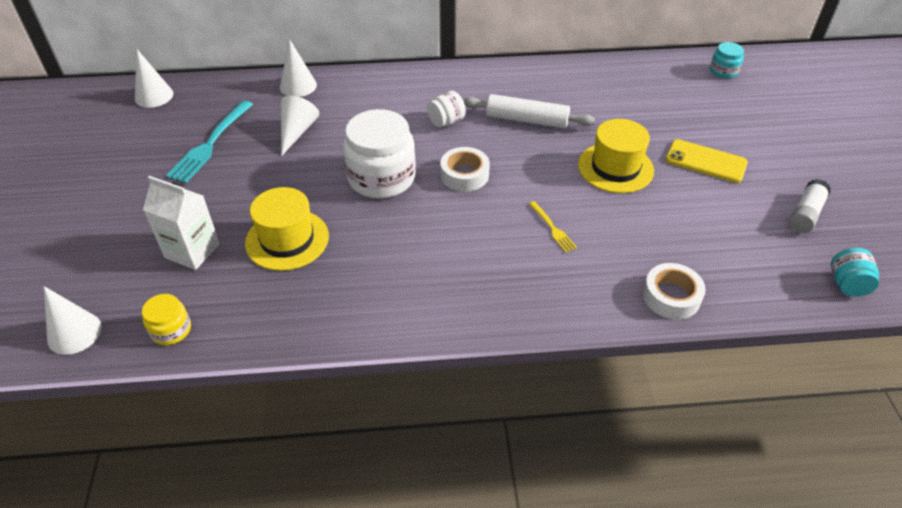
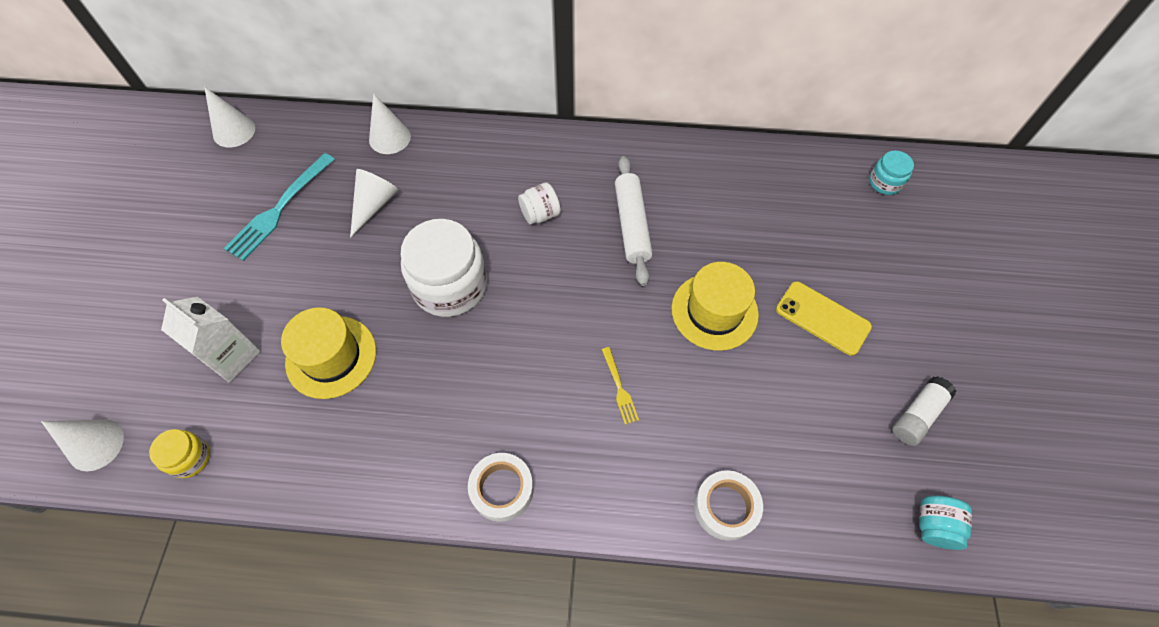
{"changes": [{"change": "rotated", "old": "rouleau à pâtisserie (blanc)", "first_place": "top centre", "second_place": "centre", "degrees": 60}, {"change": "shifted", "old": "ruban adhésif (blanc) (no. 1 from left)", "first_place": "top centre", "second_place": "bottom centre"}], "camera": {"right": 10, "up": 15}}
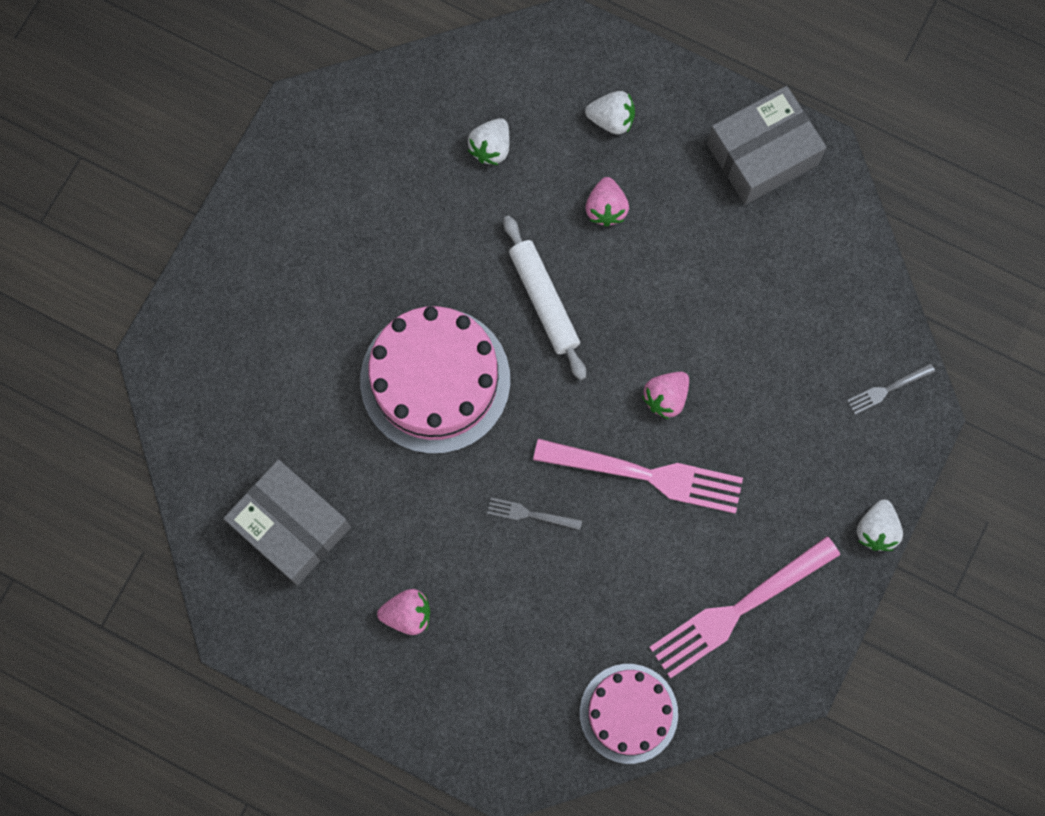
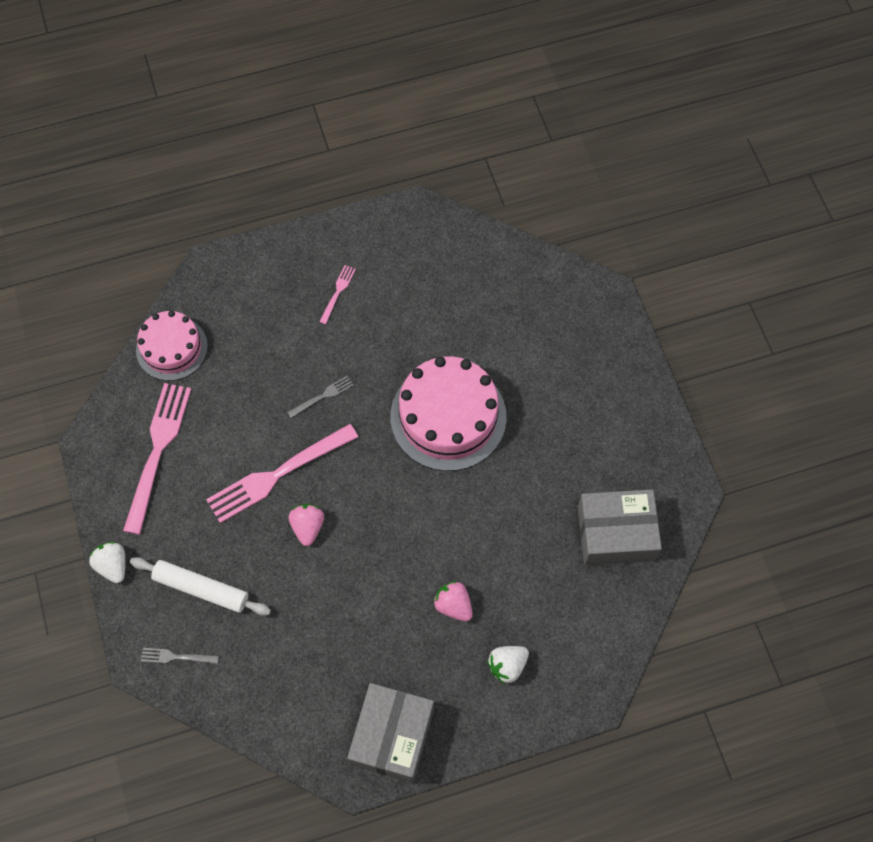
{"changes": [{"change": "gone", "old": "fraise (blanc) (no. 1 from left)", "first_place": "top centre"}, {"change": "shifted", "old": "rouleau à pâtisserie (blanc)", "first_place": "centre", "second_place": "bottom left"}, {"change": "rotated", "old": "fourchette (gris) (no. 2 from left in the first image)", "first_place": "middle right", "second_place": "bottom left", "degrees": -105}, {"change": "shifted", "old": "boîte (gris) (no. 1 from left in the first image)", "new": "boîte (gris) (no. 2 from left)", "first_place": "middle left", "second_place": "middle right"}, {"change": "swapped", "old": "fraise (rose) (no. 1 from left)", "new": "fourchette (rose) (no. 3 from left)", "first_place": "bottom centre", "second_place": "centre"}], "camera": {"right": 135, "up": -10}}
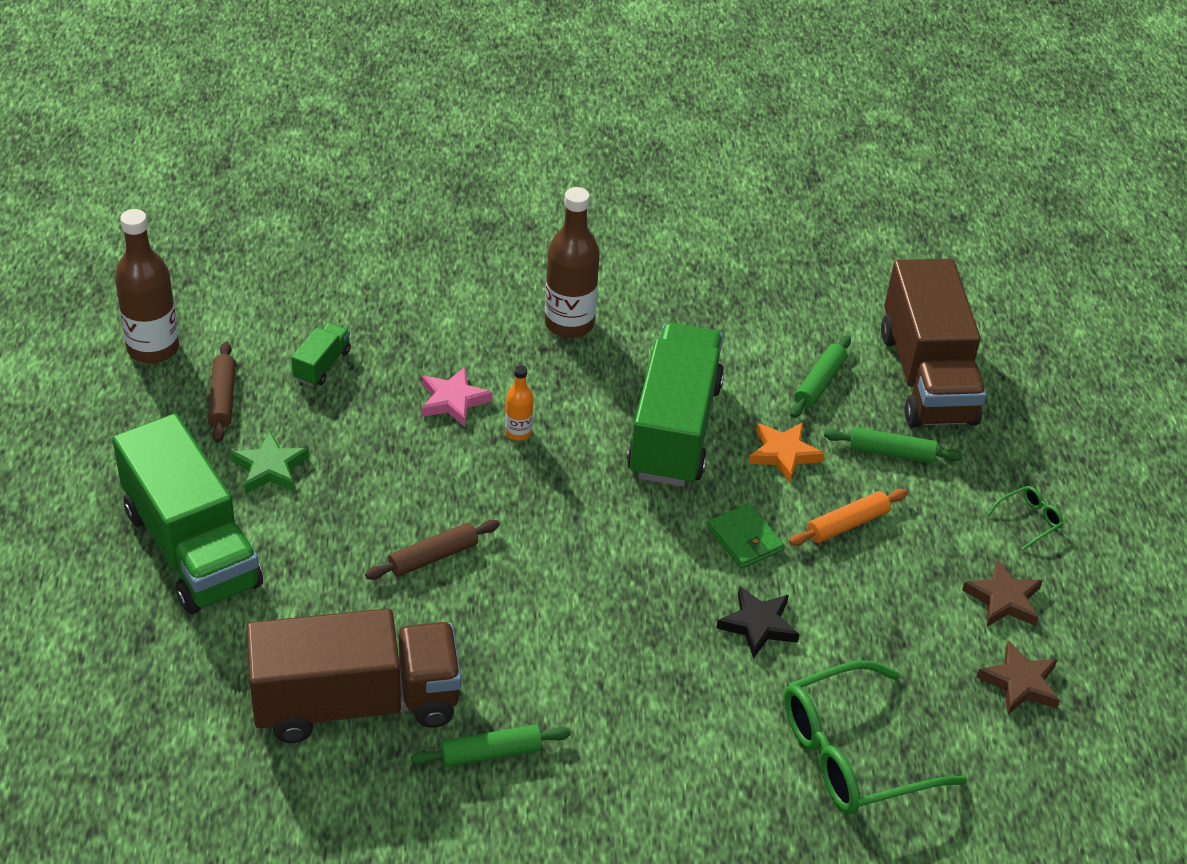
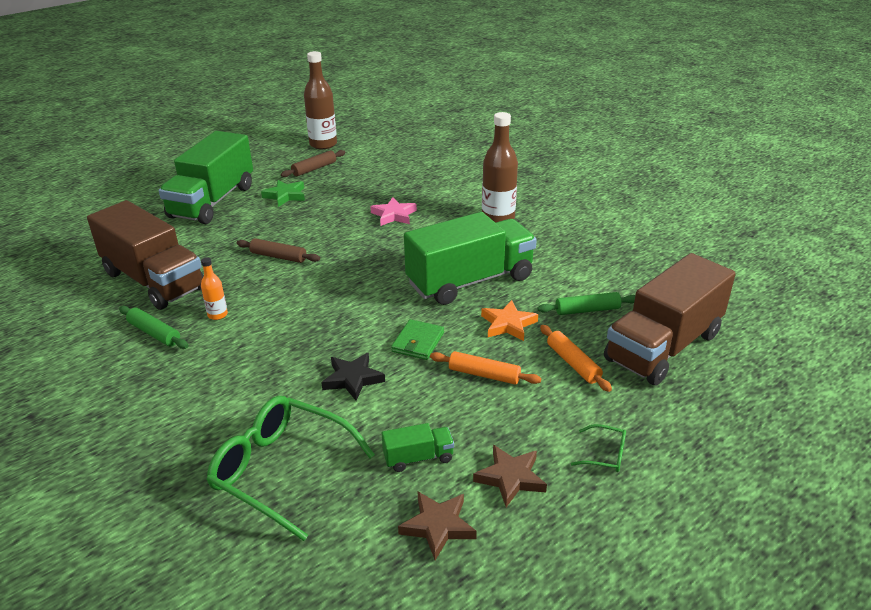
{"changes": [{"change": "shifted", "old": "camion (vert) (no. 2 from left)", "first_place": "middle left", "second_place": "bottom centre"}, {"change": "shifted", "old": "bouteille (orange)", "first_place": "centre", "second_place": "middle left"}, {"change": "repainted", "old": "rouleau à pâtisserie (vert) (no. 3 from left)", "new": "rouleau à pâtisserie (orange) (no. 2 from left)", "first_place": "middle right", "second_place": "centre"}], "camera": {"right": 55, "up": -10}}
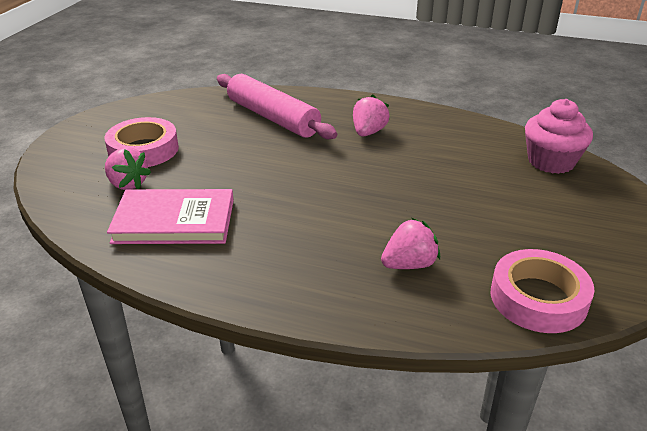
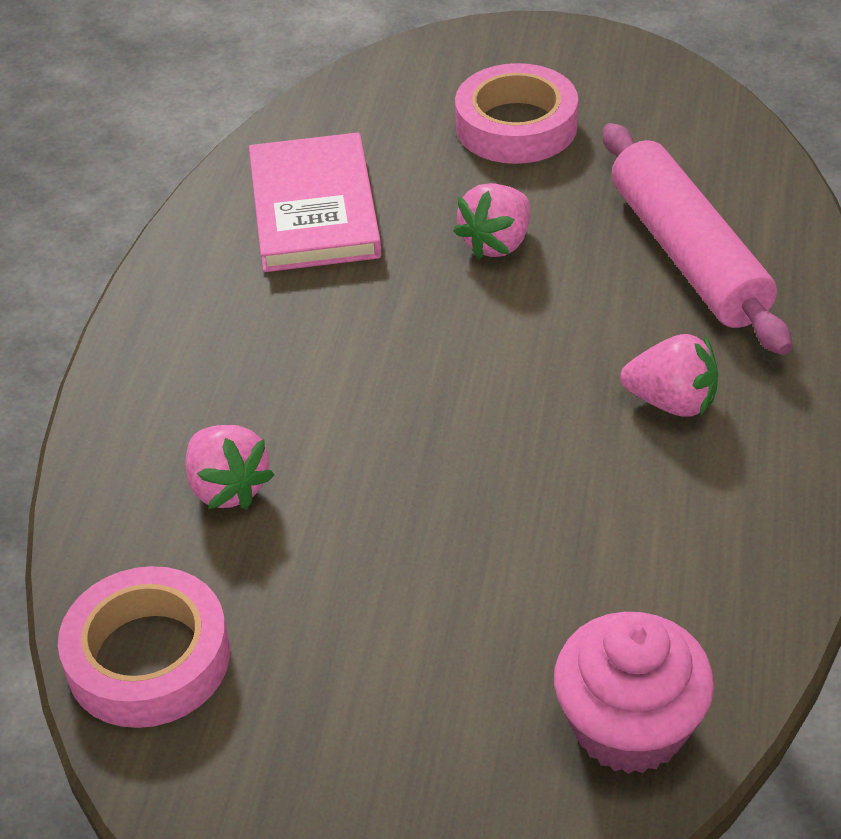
{"changes": [{"change": "rotated", "old": "rouleau à pâtisserie (rose)", "first_place": "top centre", "second_place": "top right", "degrees": -60}, {"change": "shifted", "old": "fraise (rose) (no. 1 from left in the first image)", "new": "fraise (rose) (no. 2 from left)", "first_place": "middle left", "second_place": "top centre"}], "camera": {"right": 85, "up": 10}}
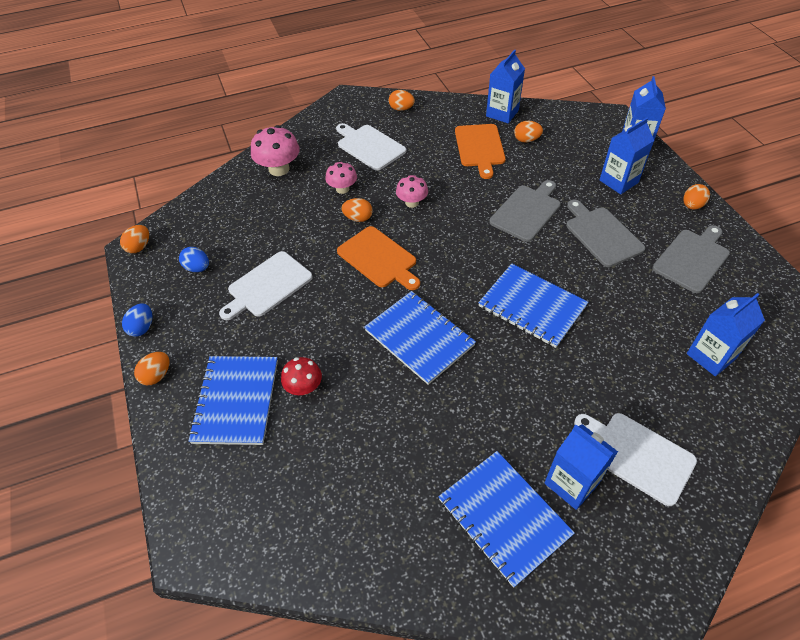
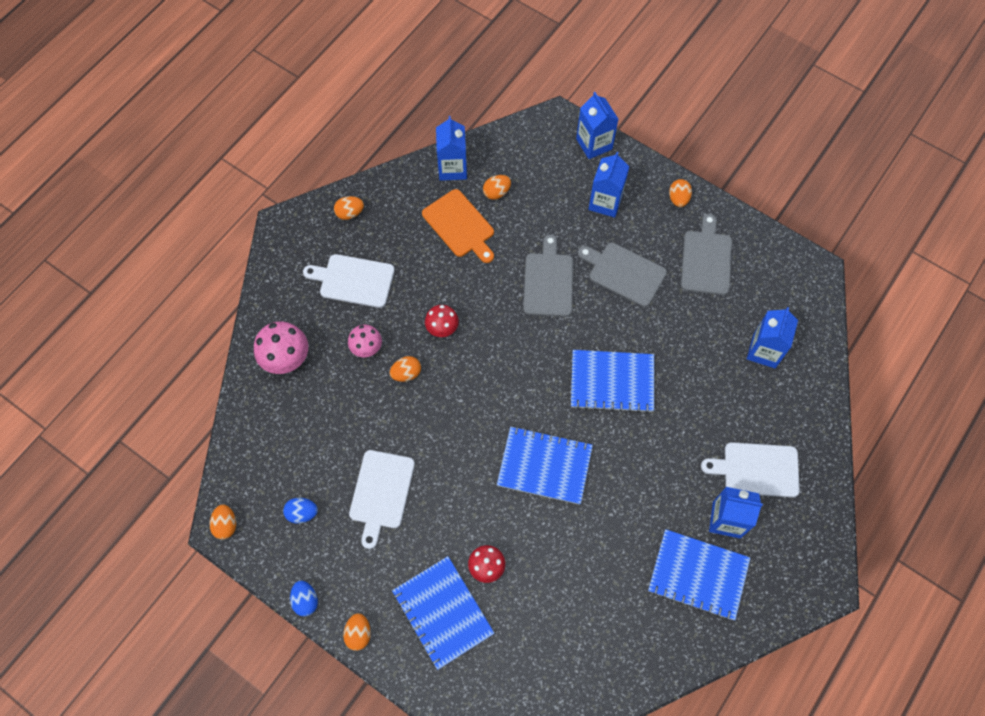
{"changes": [{"change": "repainted", "old": "champignon (rose) (no. 3 from left)", "new": "champignon (rouge) (no. 1 from left)", "first_place": "top centre", "second_place": "centre"}, {"change": "gone", "old": "planche à découper (orange) (no. 1 from left)", "first_place": "centre"}], "camera": {"right": -35, "up": 15}}
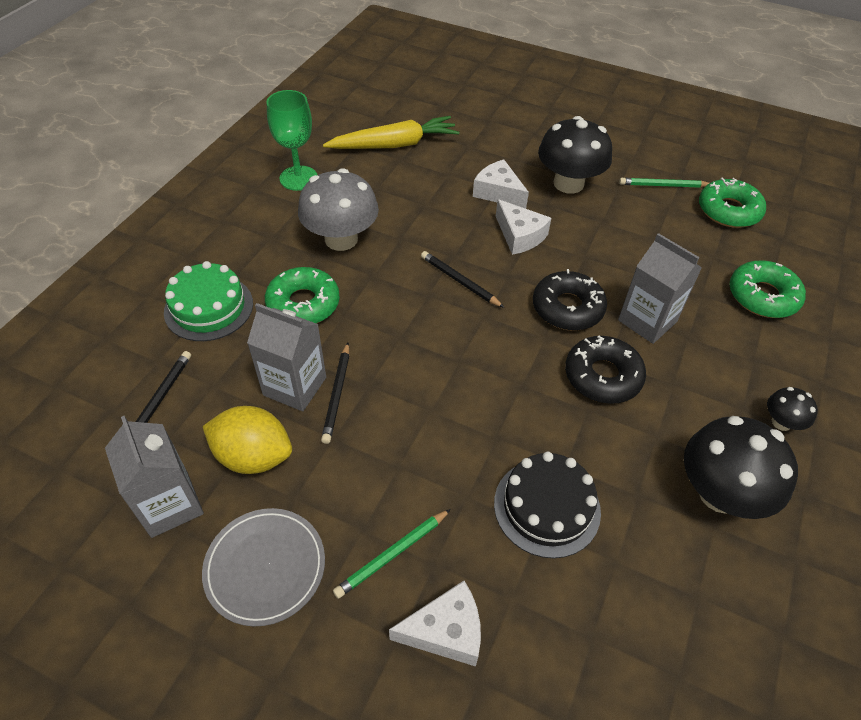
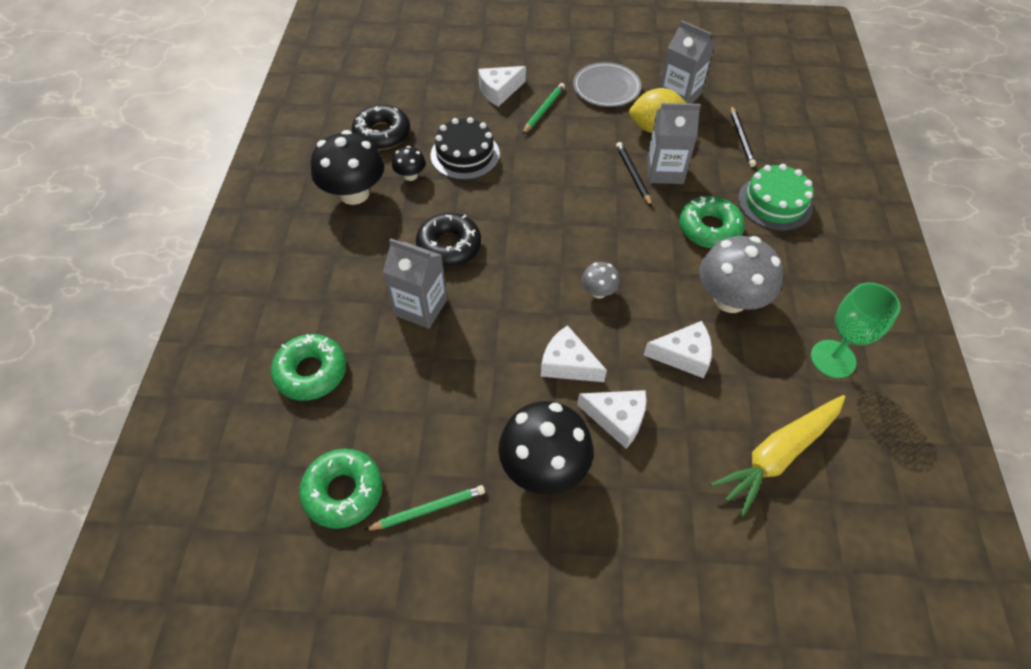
{"changes": [{"change": "swapped", "old": "crayon (noir) (no. 3 from left)", "new": "champignon (gris) (no. 1 from left)", "first_place": "centre", "second_place": "centre"}, {"change": "shifted", "old": "beignet (noir) (no. 1 from left)", "first_place": "centre", "second_place": "top centre"}, {"change": "shifted", "old": "champignon (noir) (no. 3 from left in the first image)", "new": "champignon (noir) (no. 2 from left)", "first_place": "middle right", "second_place": "top centre"}, {"change": "new", "new": "fromage (blanc) (no. 4 from left)", "second_place": "centre"}], "camera": {"right": 160, "up": 5}}
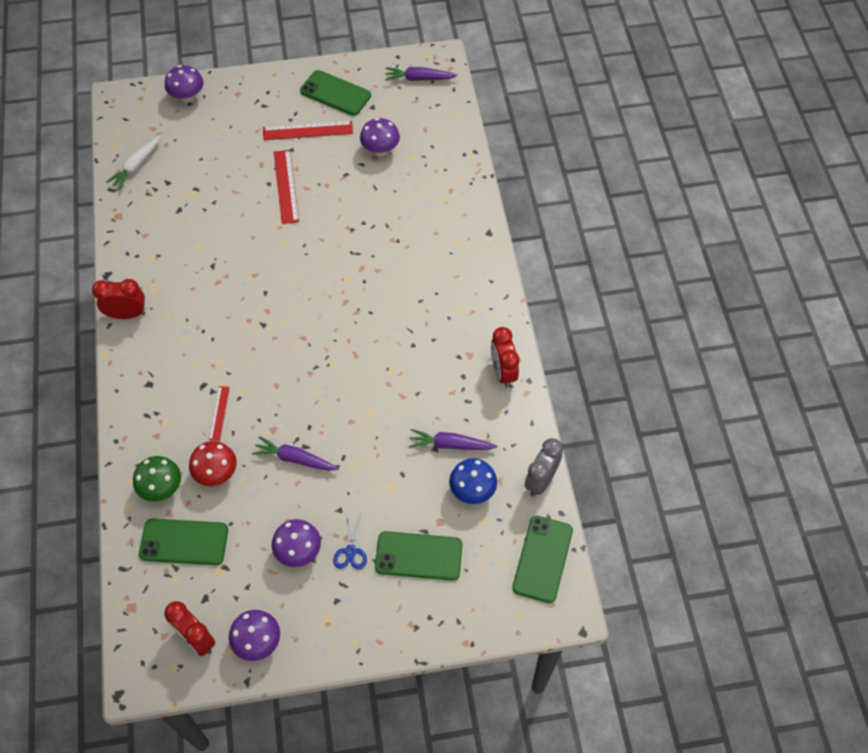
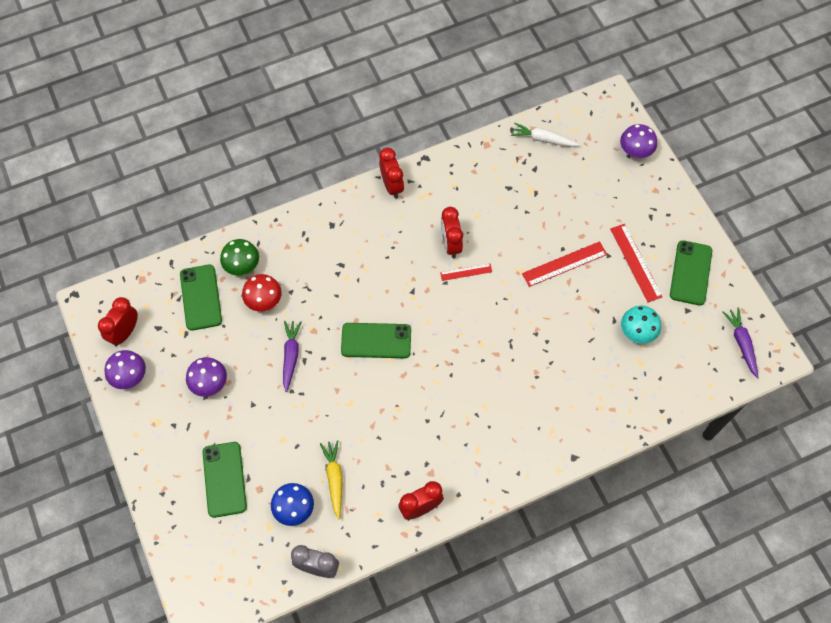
{"changes": [{"change": "repainted", "old": "champignon (violet) (no. 4 from left)", "new": "champignon (turquoise)", "first_place": "top centre", "second_place": "middle right"}, {"change": "shifted", "old": "règle (rouge) (no. 1 from left)", "first_place": "middle left", "second_place": "centre"}, {"change": "repainted", "old": "carotte (violet) (no. 3 from left)", "new": "carotte (jaune)", "first_place": "centre", "second_place": "bottom centre"}, {"change": "gone", "old": "ciseaux (bleu)", "first_place": "bottom centre"}, {"change": "shifted", "old": "téléphone (vert) (no. 4 from left in the first image)", "new": "téléphone (vert) (no. 3 from left)", "first_place": "bottom centre", "second_place": "centre"}, {"change": "new", "new": "réveil (rouge) (no. 4 from left)", "second_place": "centre"}], "camera": {"right": 75, "up": 5}}
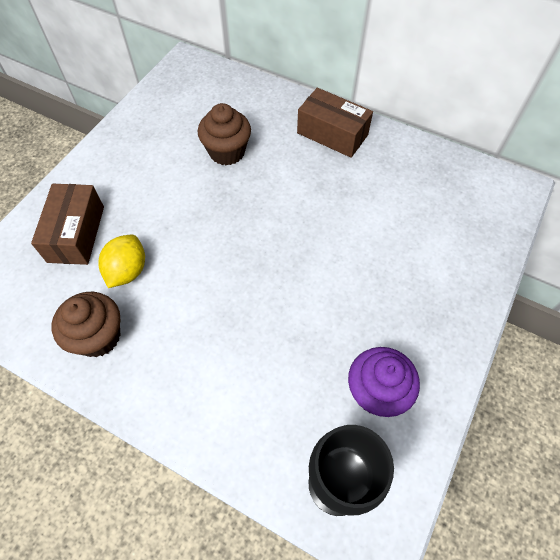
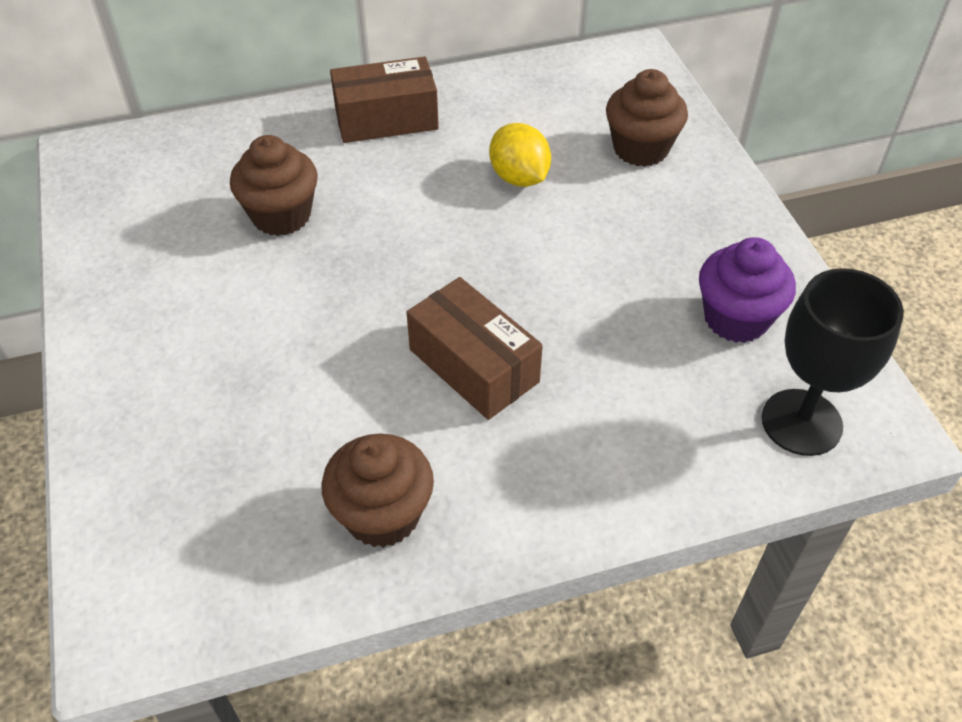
{"changes": [{"change": "shifted", "old": "boîte (marron) (no. 1 from left in the first image)", "new": "boîte (marron) (no. 2 from left)", "first_place": "middle left", "second_place": "centre"}, {"change": "shifted", "old": "citron (jaune)", "first_place": "middle left", "second_place": "top centre"}, {"change": "new", "new": "muffin (marron) (no. 3 from left)", "second_place": "top right"}], "camera": {"right": -45, "up": -10}}
